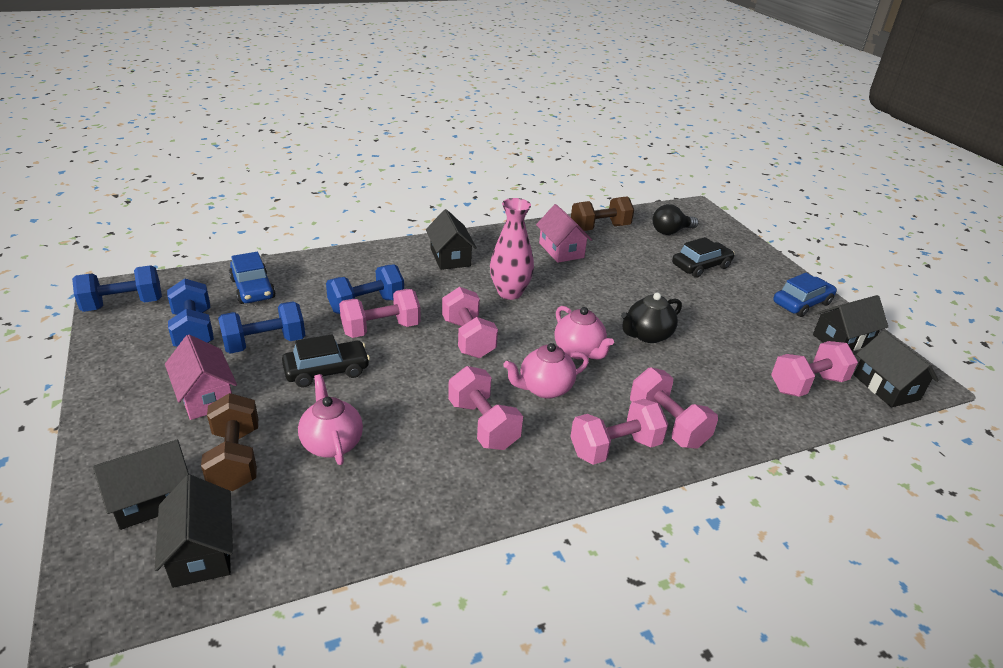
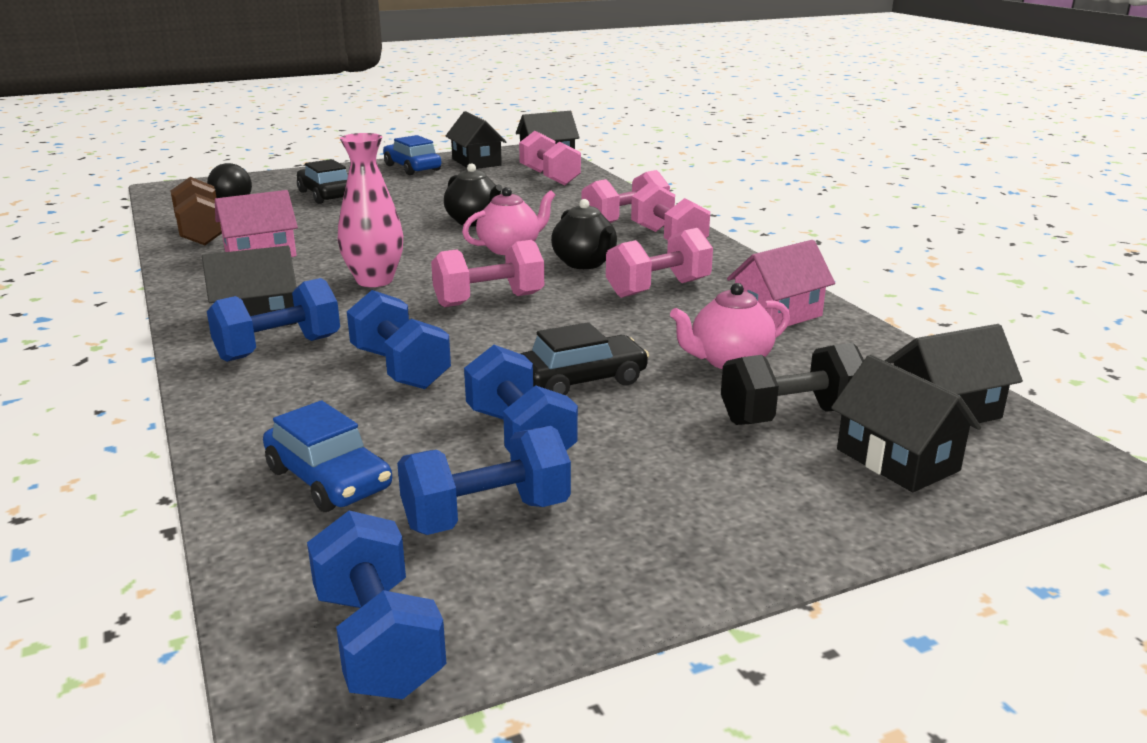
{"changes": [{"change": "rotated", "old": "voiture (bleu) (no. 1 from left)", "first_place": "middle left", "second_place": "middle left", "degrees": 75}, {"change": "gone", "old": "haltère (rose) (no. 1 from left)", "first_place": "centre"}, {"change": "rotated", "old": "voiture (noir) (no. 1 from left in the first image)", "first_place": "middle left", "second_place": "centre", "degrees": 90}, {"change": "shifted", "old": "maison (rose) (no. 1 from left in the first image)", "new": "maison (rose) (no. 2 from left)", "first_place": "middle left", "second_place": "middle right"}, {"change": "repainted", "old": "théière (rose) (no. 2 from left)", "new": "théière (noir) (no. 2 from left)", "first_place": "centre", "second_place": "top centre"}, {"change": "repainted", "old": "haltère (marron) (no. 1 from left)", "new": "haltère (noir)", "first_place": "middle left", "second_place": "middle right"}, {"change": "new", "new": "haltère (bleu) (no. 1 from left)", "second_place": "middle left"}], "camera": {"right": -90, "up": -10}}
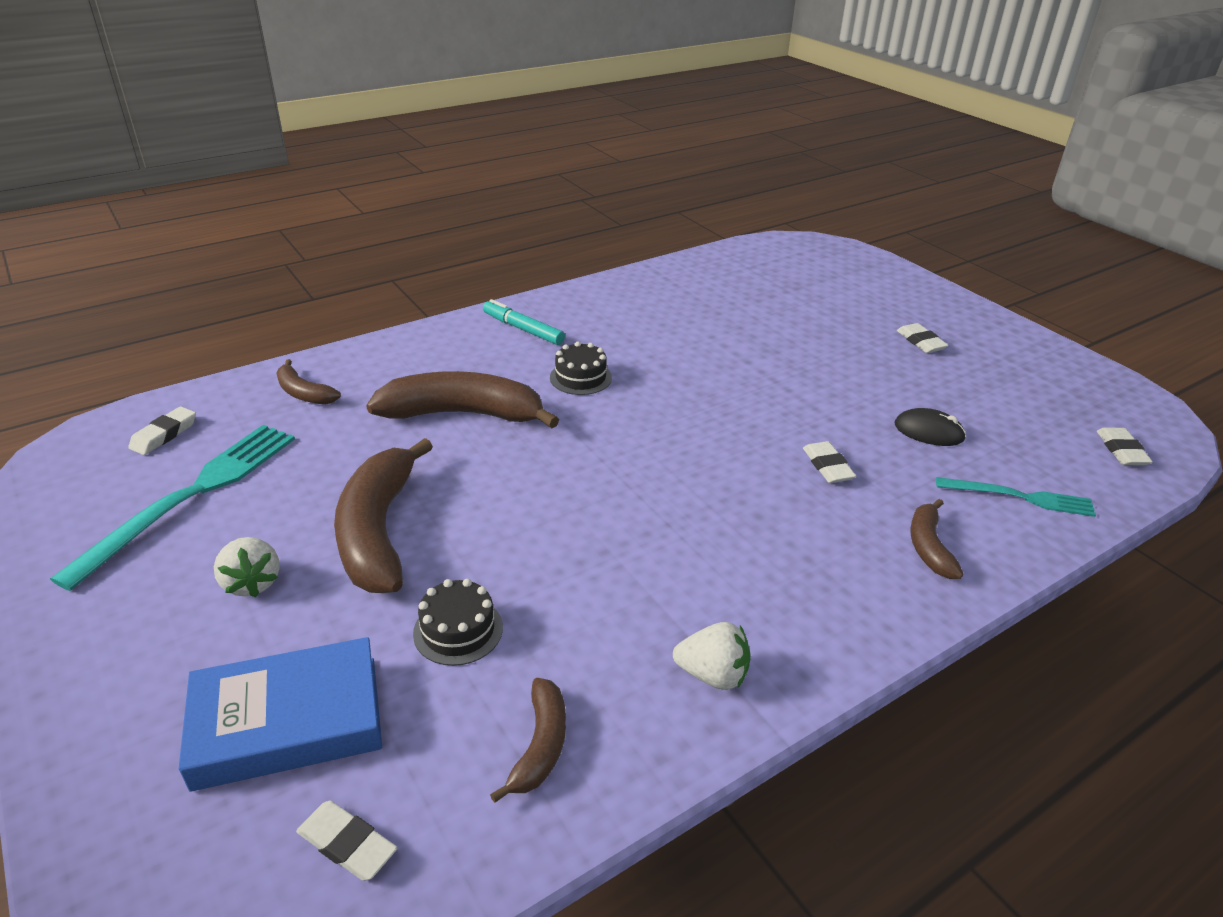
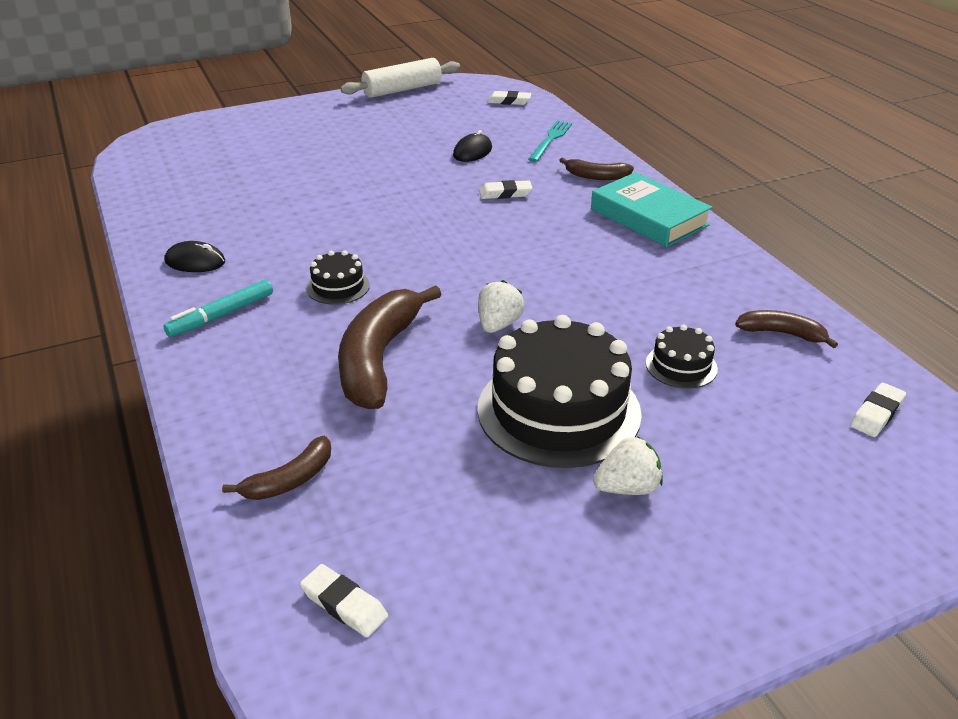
{"changes": [{"change": "gone", "old": "gomme (blanc) (no. 4 from left)", "first_place": "middle right"}, {"change": "gone", "old": "fourchette (turquoise) (no. 1 from left)", "first_place": "middle left"}, {"change": "swapped", "old": "banane (marron) (no. 2 from left)", "new": "gâteau (noir) (no. 2 from left)", "first_place": "middle left", "second_place": "centre"}, {"change": "shifted", "old": "fraise (blanc) (no. 2 from left in the first image)", "new": "fraise (blanc) (no. 1 from left)", "first_place": "bottom centre", "second_place": "centre"}, {"change": "gone", "old": "livre (bleu)", "first_place": "bottom left"}, {"change": "new", "new": "rouleau à pâtisserie (blanc)", "second_place": "top centre"}, {"change": "new", "new": "livre (turquoise)", "second_place": "top right"}, {"change": "new", "new": "souris (noir) (no. 1 from left)", "second_place": "middle left"}], "camera": {"right": -80, "up": 0}}
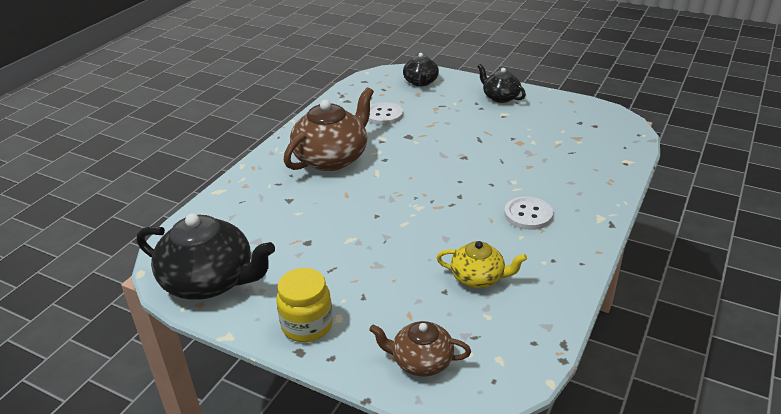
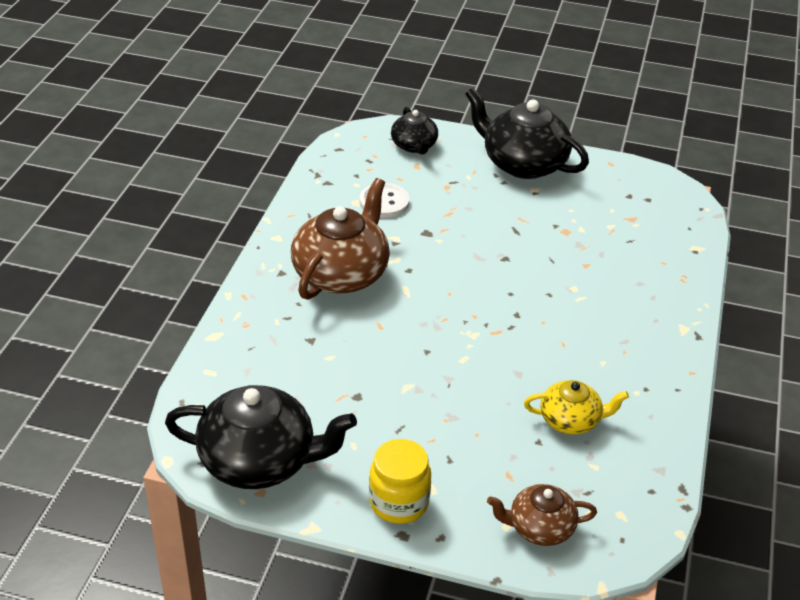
{"changes": [{"change": "scaled", "old": "théière (noir) (no. 3 from left)", "first_place": "top centre", "second_place": "top centre", "factor": 1.79}, {"change": "gone", "old": "bouton (blanc) (no. 2 from left)", "first_place": "middle right"}], "camera": {"right": -15, "up": 5}}
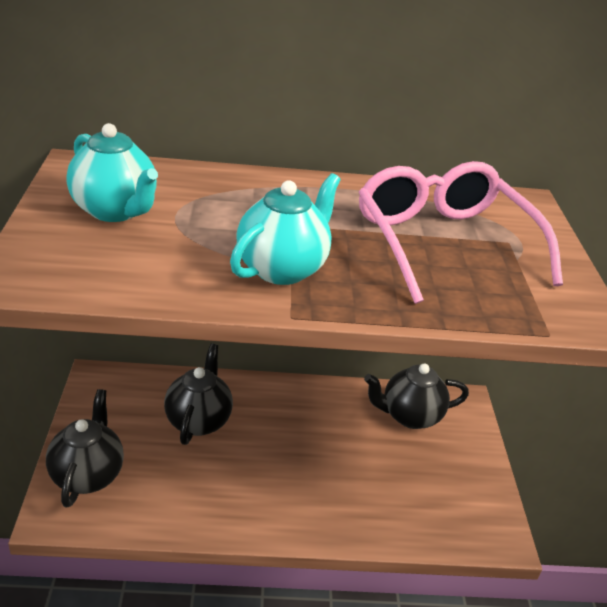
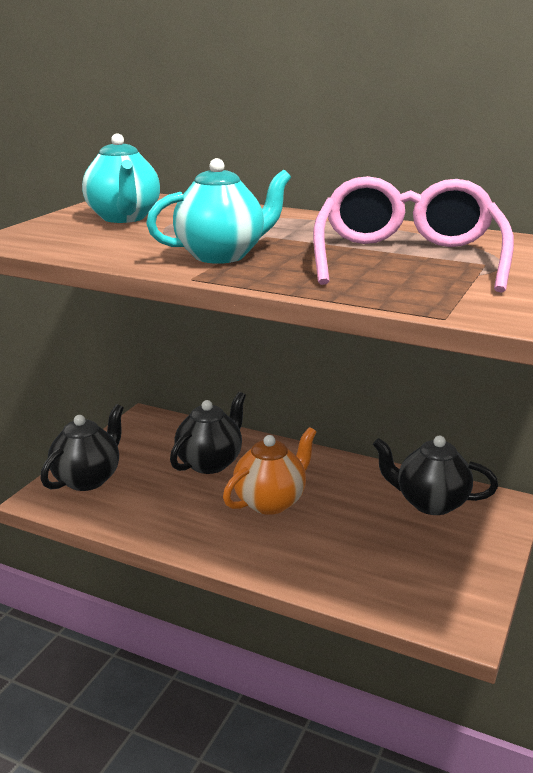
{"changes": [{"change": "new", "new": "théière (orange)", "second_place": "centre"}], "camera": {"right": 30, "up": -10}}
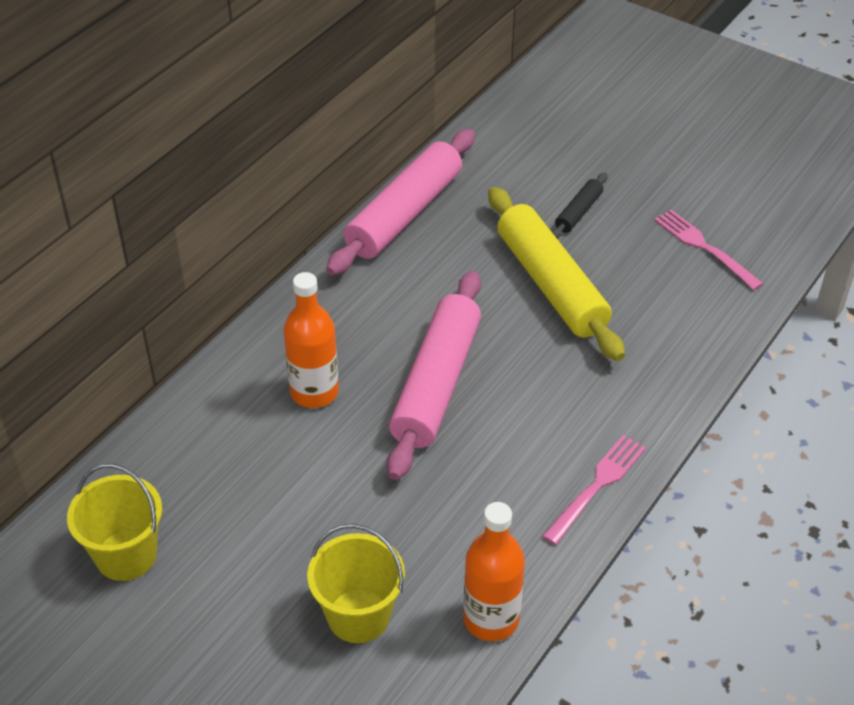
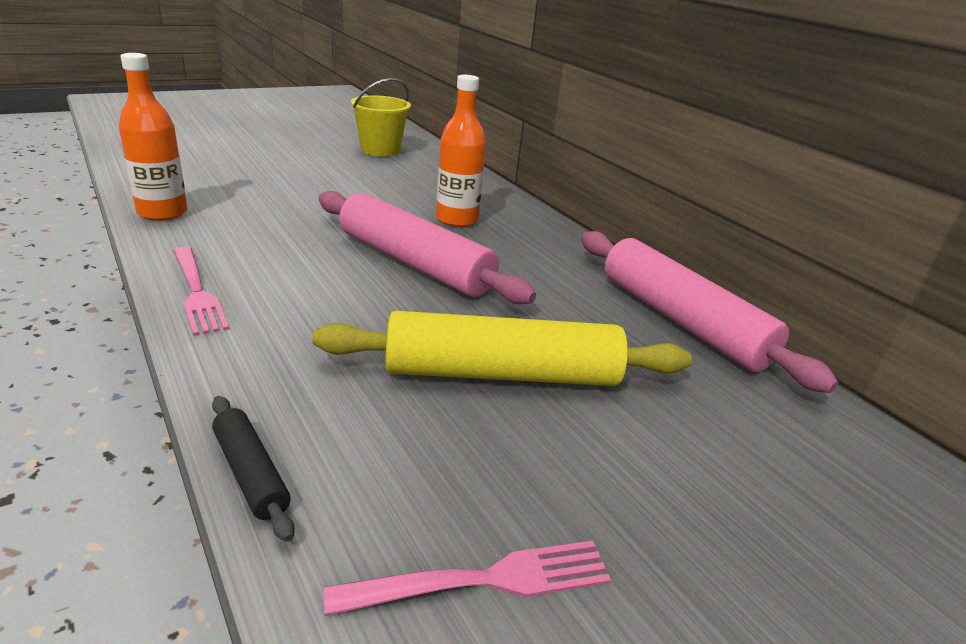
{"changes": [{"change": "shifted", "old": "rouleau à pâtisserie (noir)", "first_place": "top right", "second_place": "bottom left"}, {"change": "gone", "old": "seau (jaune) (no. 2 from left)", "first_place": "bottom centre"}], "camera": {"right": 110, "up": -15}}
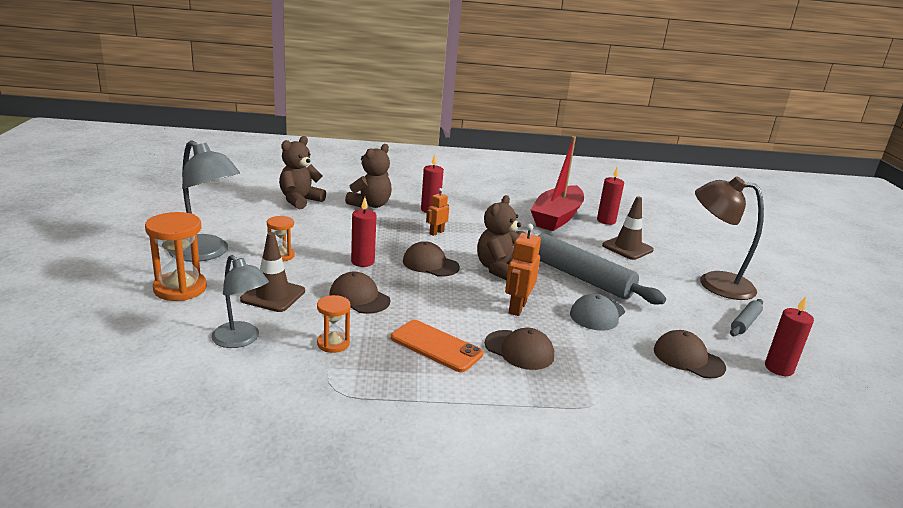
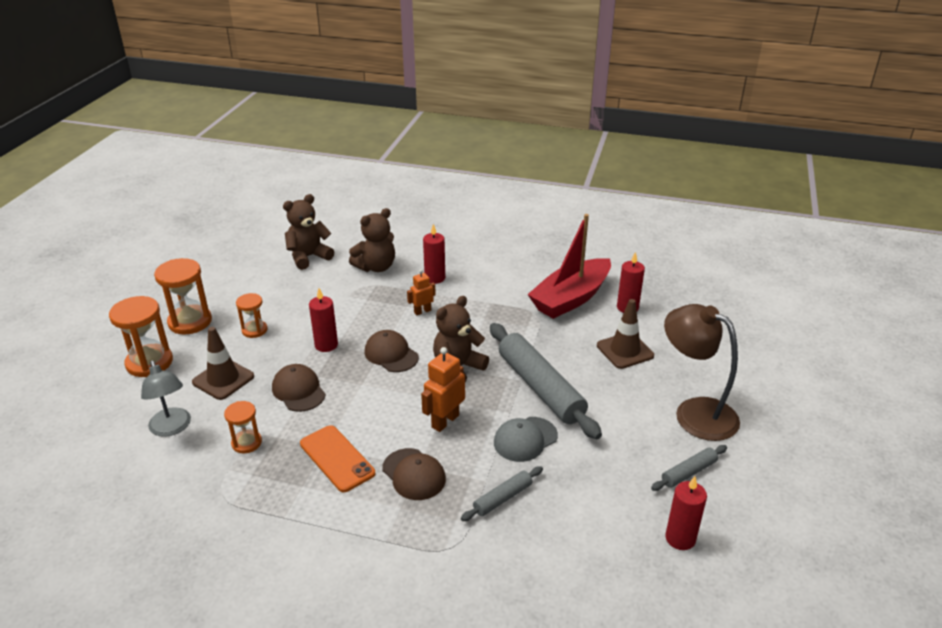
{"changes": [{"change": "swapped", "old": "lampe (gris) (no. 1 from left)", "new": "sablier (orange) (no. 2 from left)", "first_place": "middle left", "second_place": "middle left"}, {"change": "gone", "old": "casquette (marron) (no. 4 from left)", "first_place": "bottom right"}, {"change": "new", "new": "rouleau à pâtisserie (gris) (no. 1 from left)", "second_place": "bottom centre"}], "camera": {"right": 20, "up": 10}}
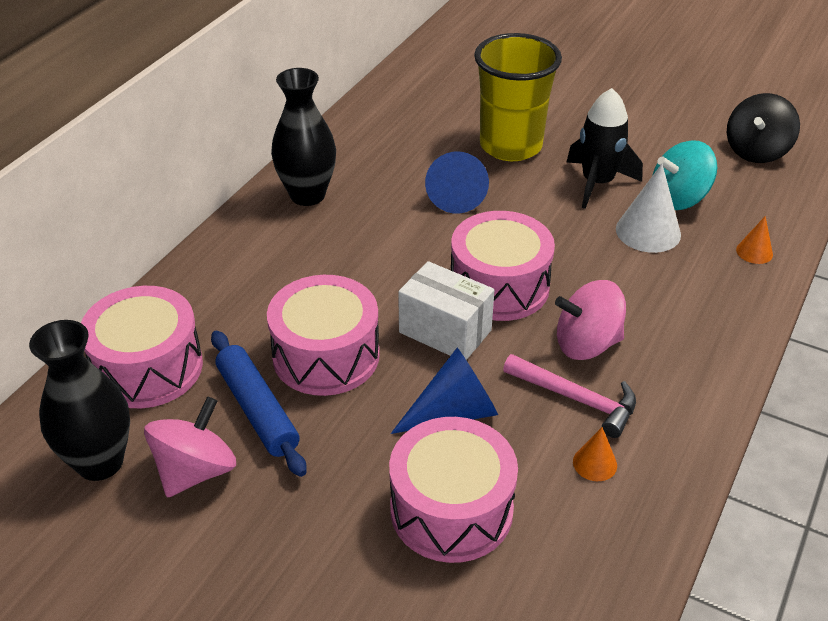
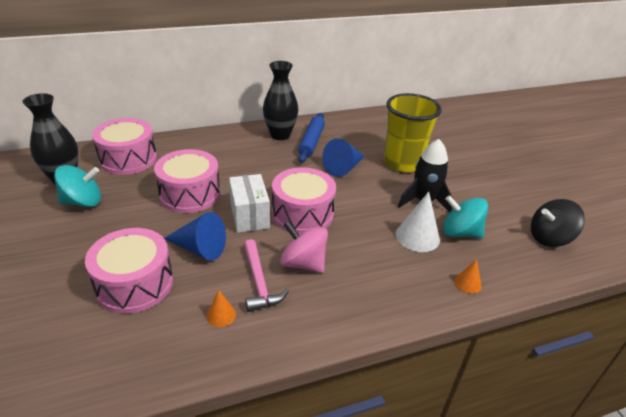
{"changes": [{"change": "shifted", "old": "rouleau à pâtisserie (bleu)", "first_place": "middle left", "second_place": "top centre"}, {"change": "repainted", "old": "toupie (rose) (no. 1 from left)", "new": "toupie (turquoise) (no. 1 from left)", "first_place": "bottom left", "second_place": "middle left"}], "camera": {"right": 40, "up": -5}}
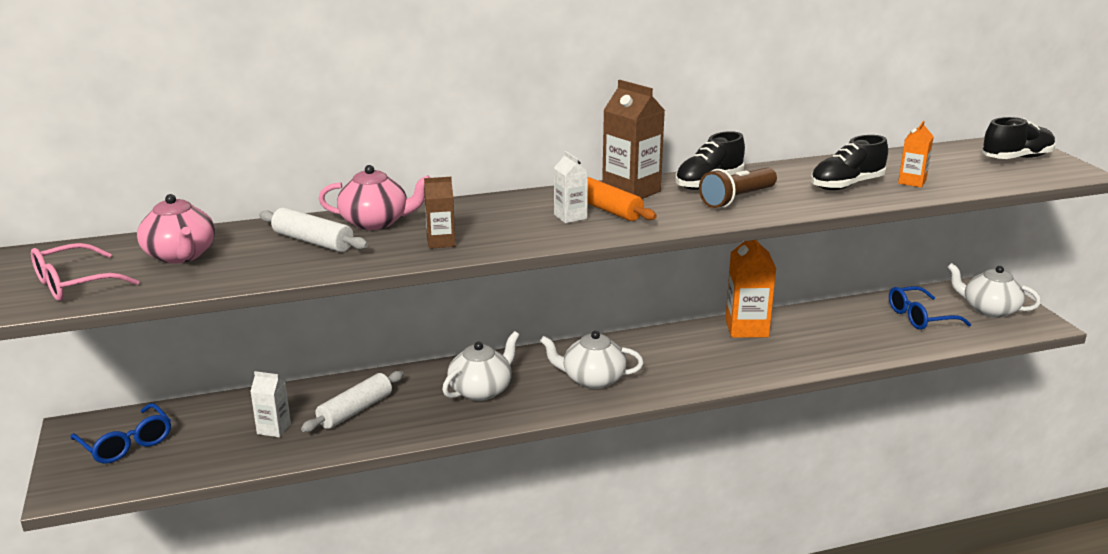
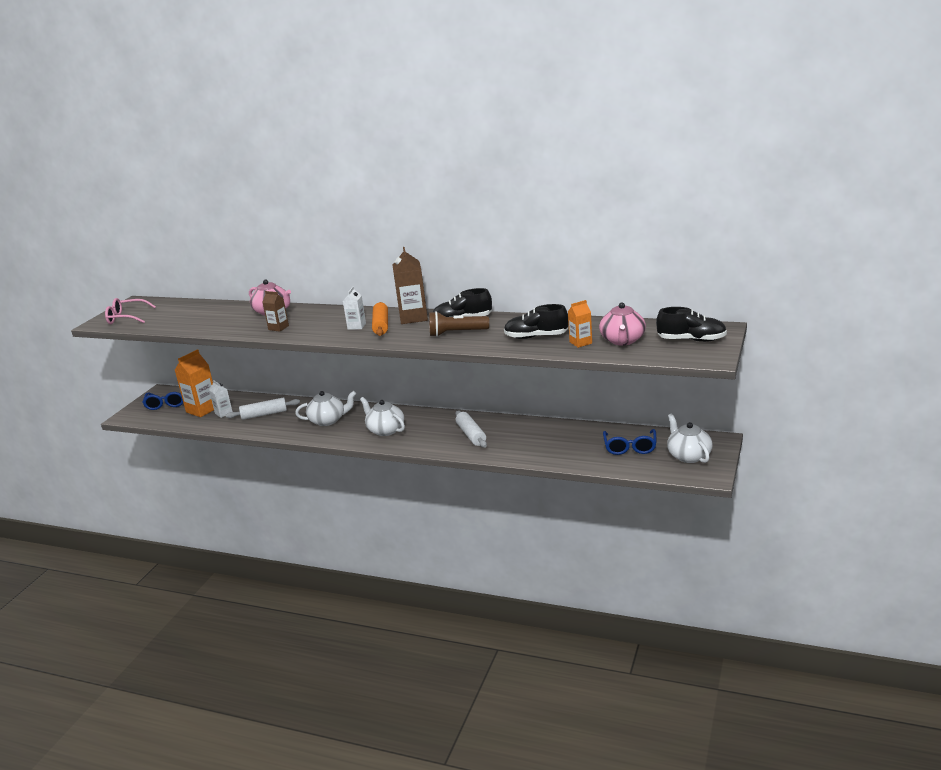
{"changes": [{"change": "shifted", "old": "théière (rose) (no. 1 from left in the first image)", "new": "théière (rose) (no. 2 from left)", "first_place": "middle left", "second_place": "centre"}, {"change": "shifted", "old": "rouleau à pâtisserie (blanc) (no. 1 from left in the first image)", "new": "rouleau à pâtisserie (blanc) (no. 2 from left)", "first_place": "middle left", "second_place": "centre"}, {"change": "shifted", "old": "brique de lait (orange) (no. 1 from left)", "first_place": "middle right", "second_place": "middle left"}, {"change": "rotated", "old": "lunettes (bleu) (no. 2 from left)", "first_place": "middle right", "second_place": "middle right", "degrees": -105}], "camera": {"right": 40, "up": 0}}
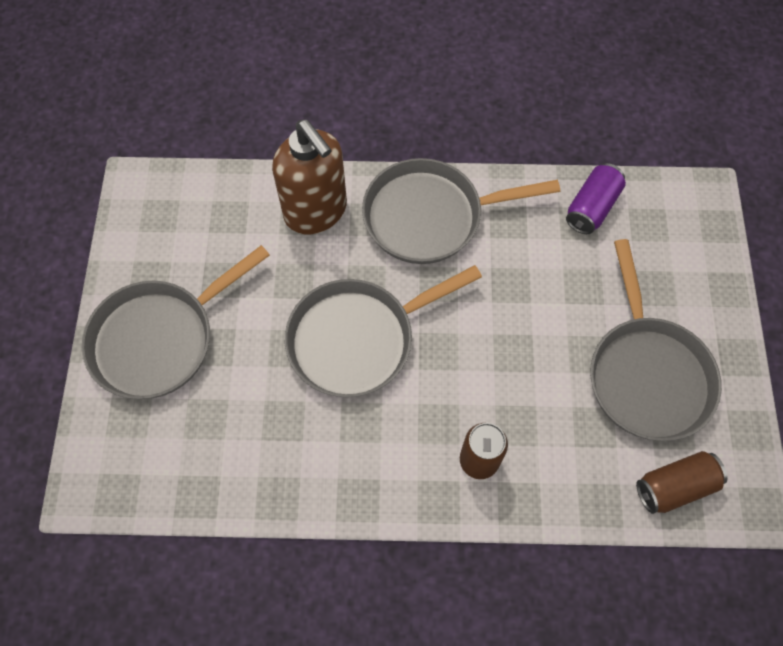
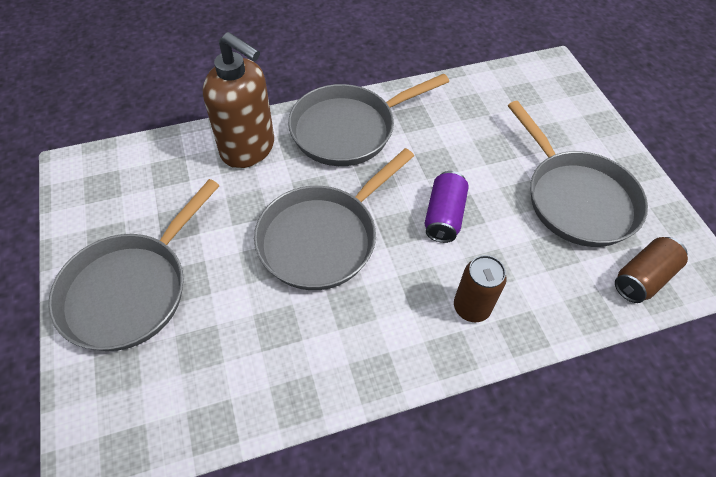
{"changes": [{"change": "shifted", "old": "canette (violet)", "first_place": "top right", "second_place": "centre"}], "camera": {"right": -20, "up": -10}}
